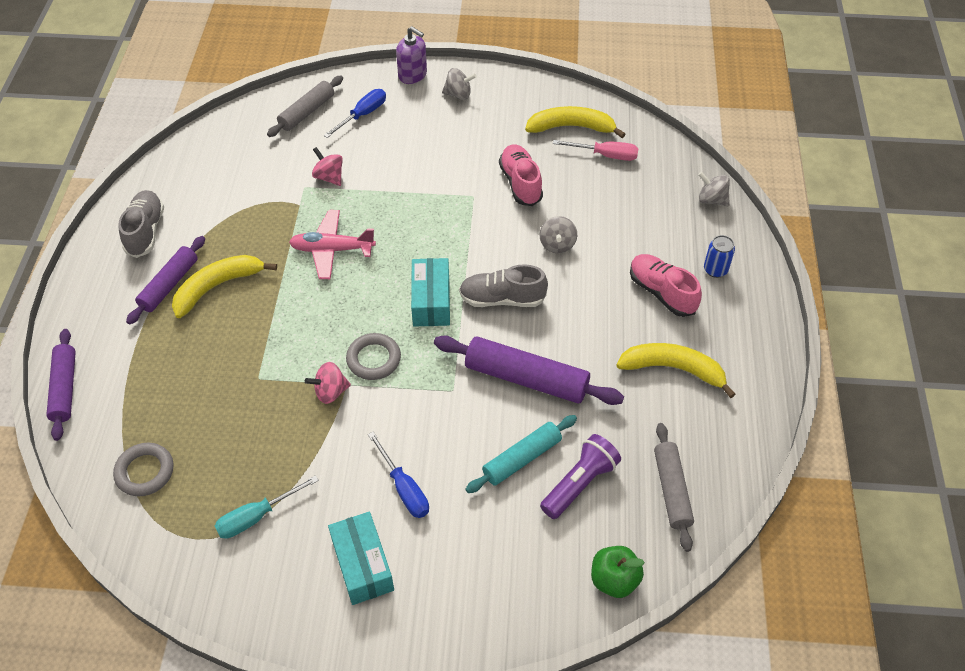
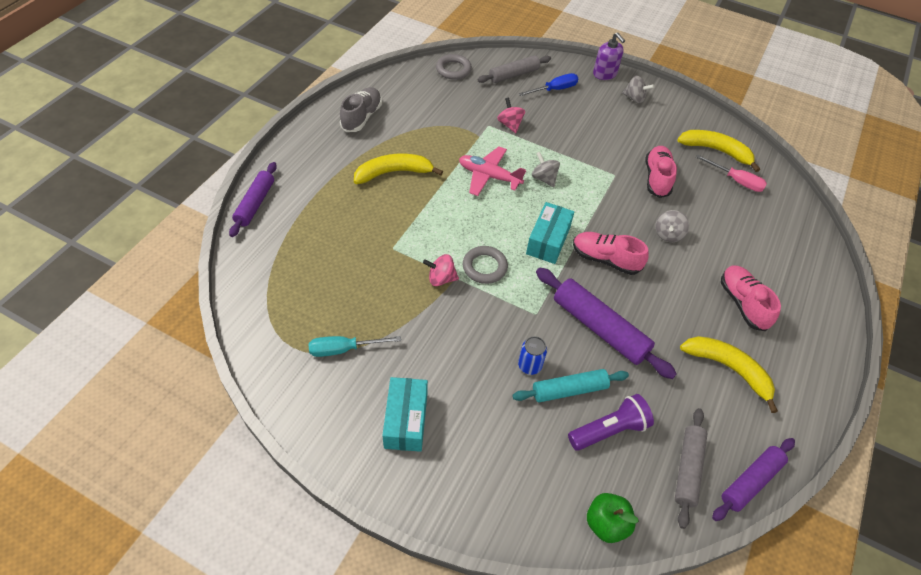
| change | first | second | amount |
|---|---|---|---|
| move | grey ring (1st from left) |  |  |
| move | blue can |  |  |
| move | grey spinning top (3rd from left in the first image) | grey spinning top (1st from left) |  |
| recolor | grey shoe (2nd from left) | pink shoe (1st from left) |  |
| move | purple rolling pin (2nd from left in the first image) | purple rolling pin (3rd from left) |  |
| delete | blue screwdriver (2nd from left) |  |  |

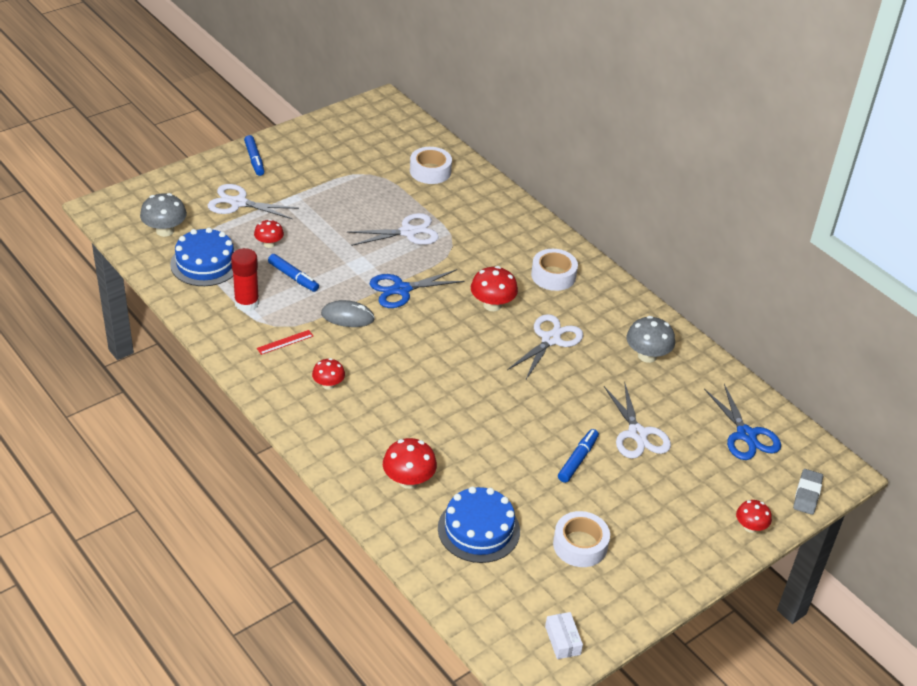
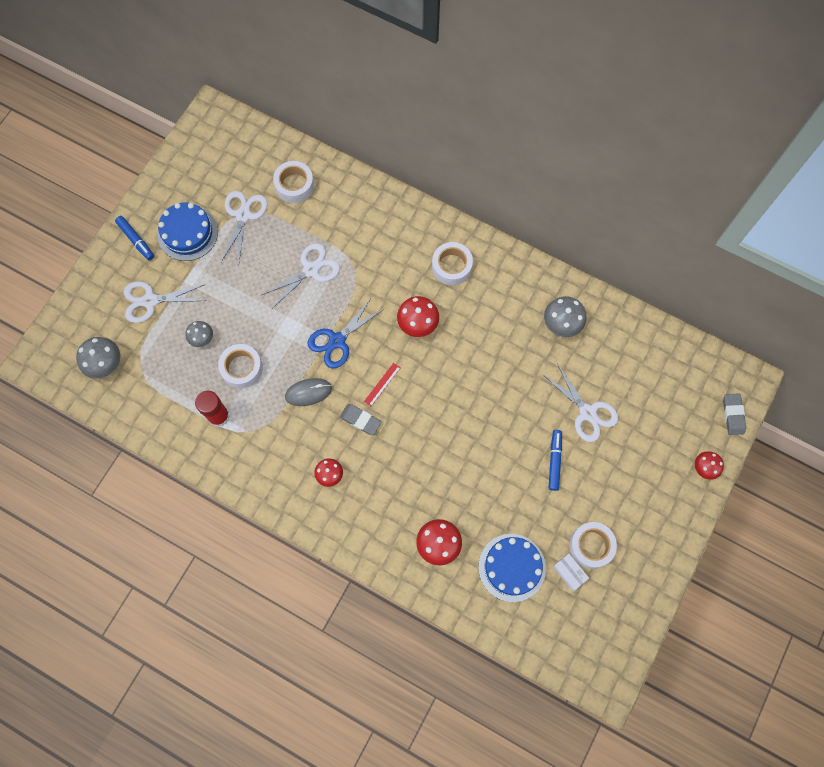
| change | first | second | amount |
|---|---|---|---|
| move | blue cake (1st from left) |  |  |
| recolor | red mushroom (1st from left) | grey mushroom (2nd from left) |  |
| replace | blue marker (2nd from left) | white tape (1st from left) |  |
| move | white scissors (3rd from left in the first image) | white scissors (2nd from left) |  |
| insert |  | grey eraser (1st from left) |  |
| move | red ruler |  |  |
| move | white box |  |  |
| delete | blue scissors (2nd from left) |  |  |

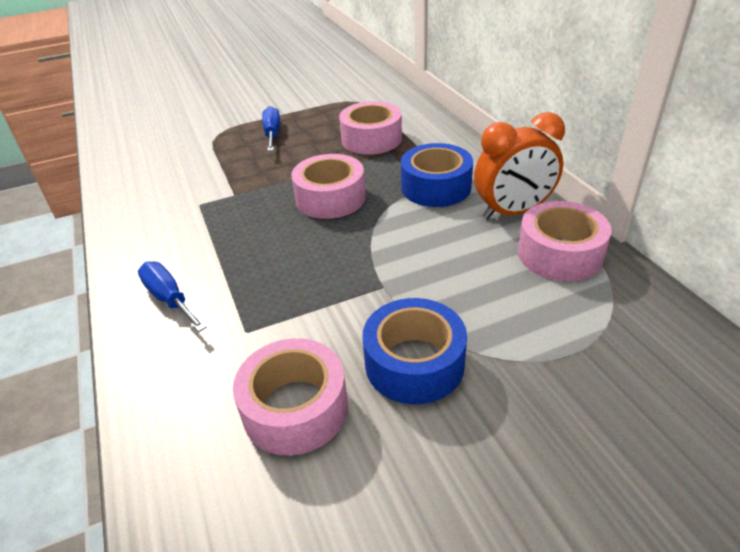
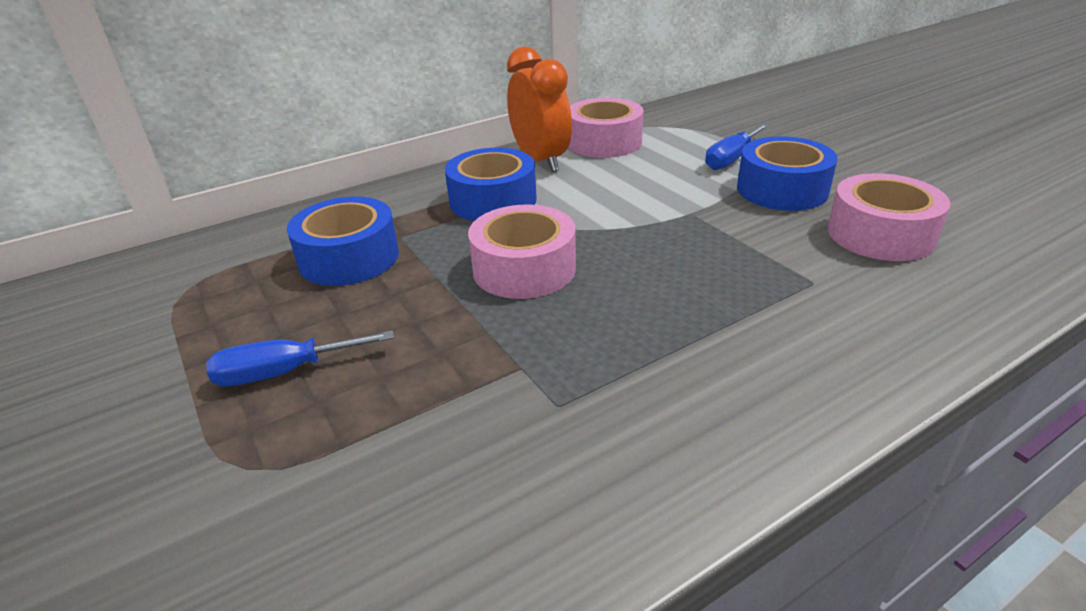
| change | first | second | amount |
|---|---|---|---|
| recolor | pink tape (3rd from left) | blue tape (1st from left) |  |
| move | blue screwdriver (1st from left in the first image) | blue screwdriver (2nd from left) |  |

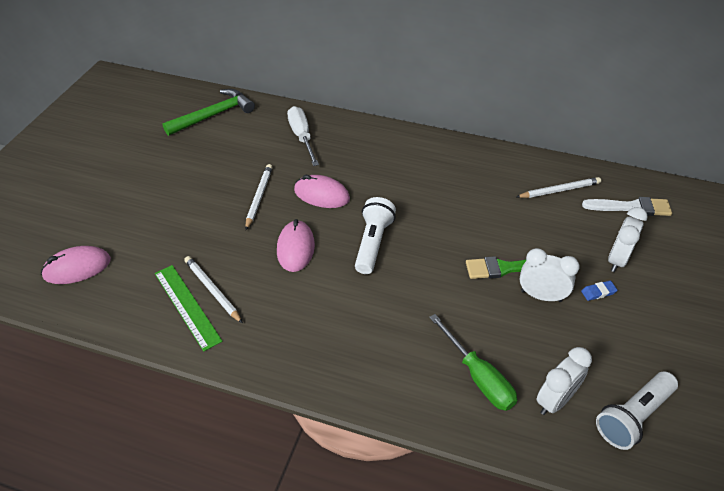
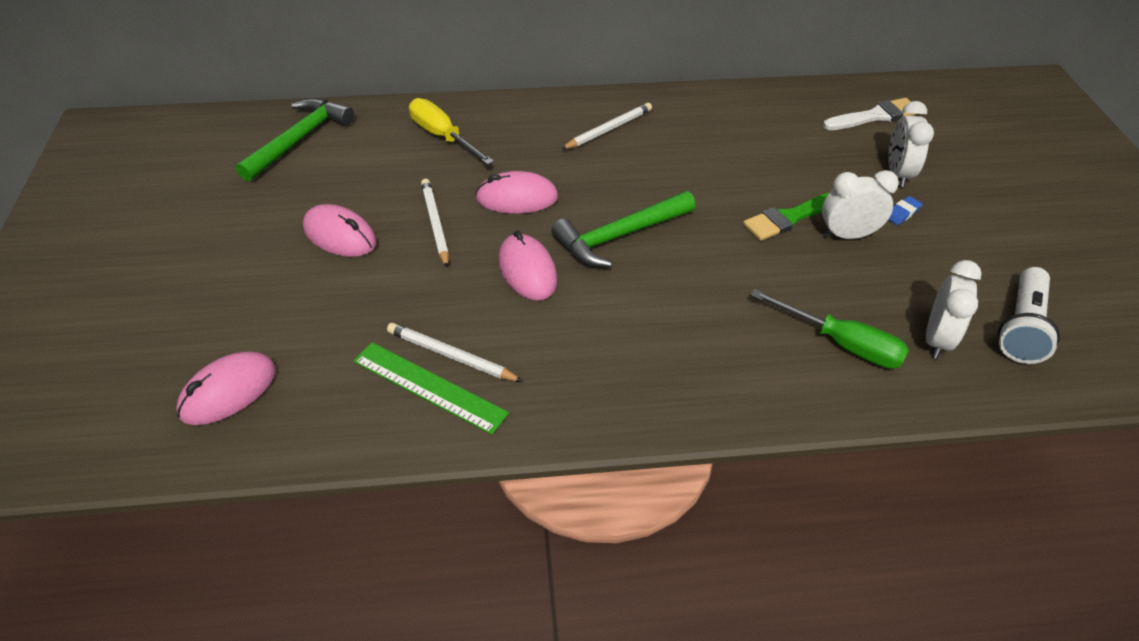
| change | first | second | amount |
|---|---|---|---|
| insert |  | pink mouse (2nd from left) |  |
| recolor | white screwdriver | yellow screwdriver |  |
| replace | white flashlight (1st from left) | green hammer (2nd from left) |  |
| move | white pencil (3rd from left) |  |  |

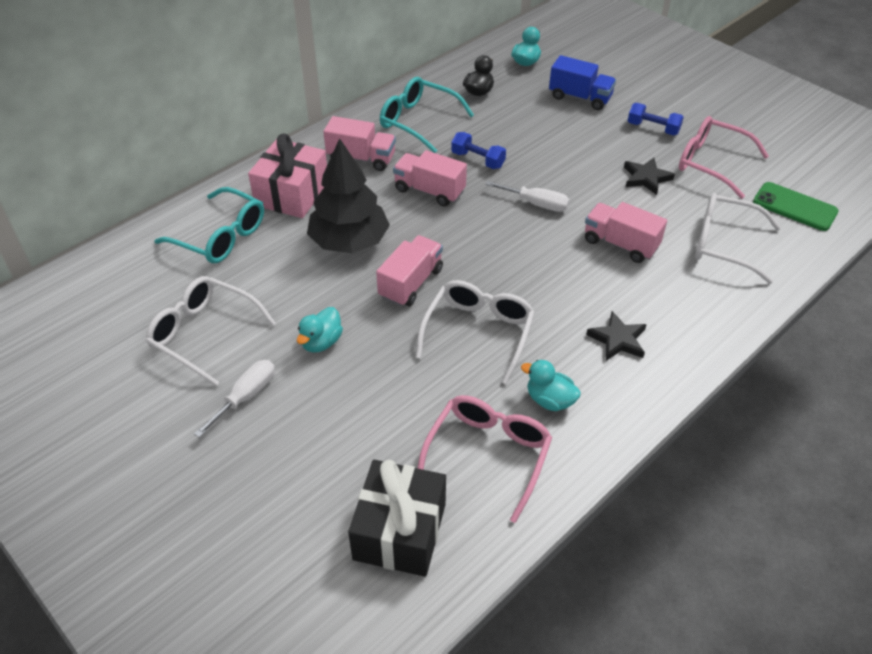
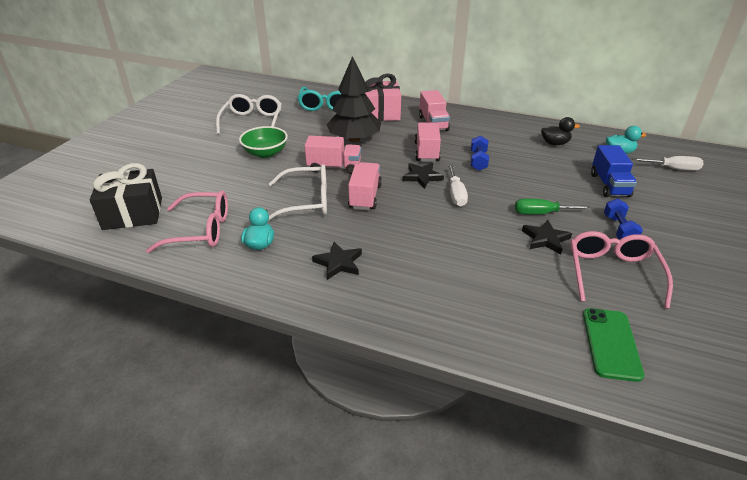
| change | first | second | amount |
|---|---|---|---|
| replace | turquoise duck (1st from left) | green bowl |  |
| move | pink truck (4th from left in the first image) | pink truck (2nd from left) |  |
| insert |  | black star (2nd from left) |  |
| insert |  | green screwdriver |  |
| move | white screwdriver (1st from left in the first image) | white screwdriver (2nd from left) |  |
| delete | turquoise glasses (2nd from left) |  |  |
| delete | white glasses (3rd from left) |  |  |

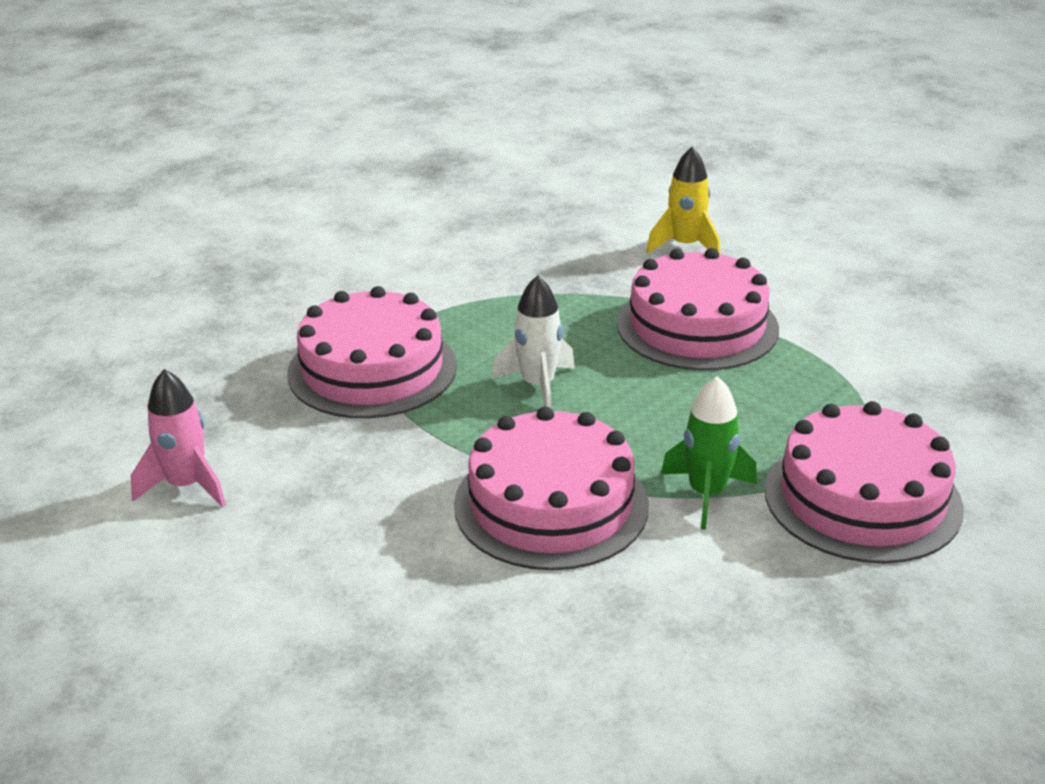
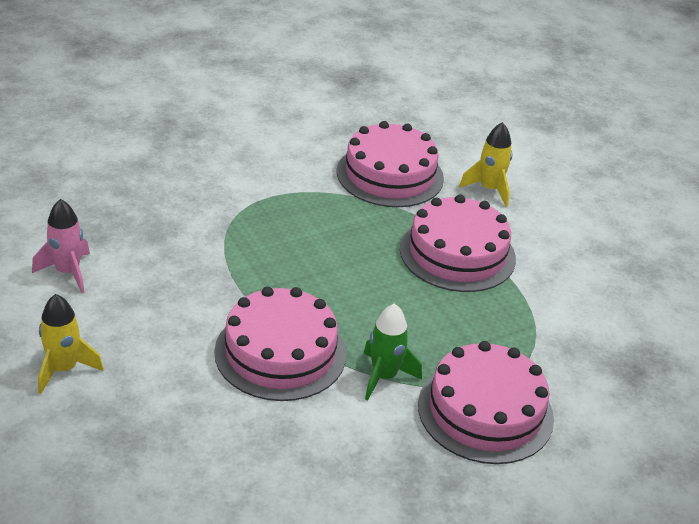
| change | first | second | amount |
|---|---|---|---|
| insert |  | yellow rocket (1st from left) |  |
| move | pink cake (1st from left in the first image) | pink cake (2nd from left) |  |
| delete | white rocket |  |  |

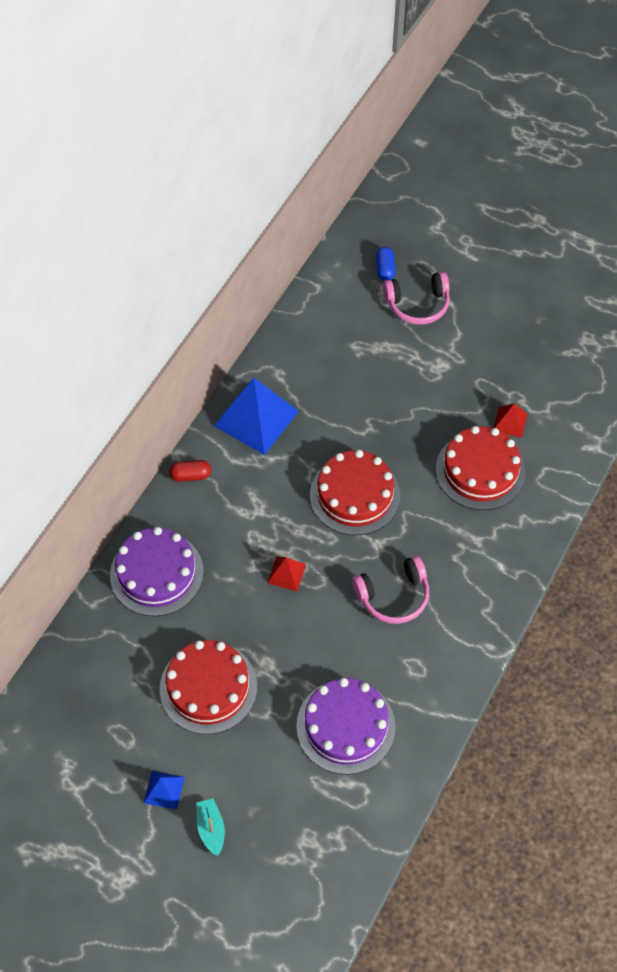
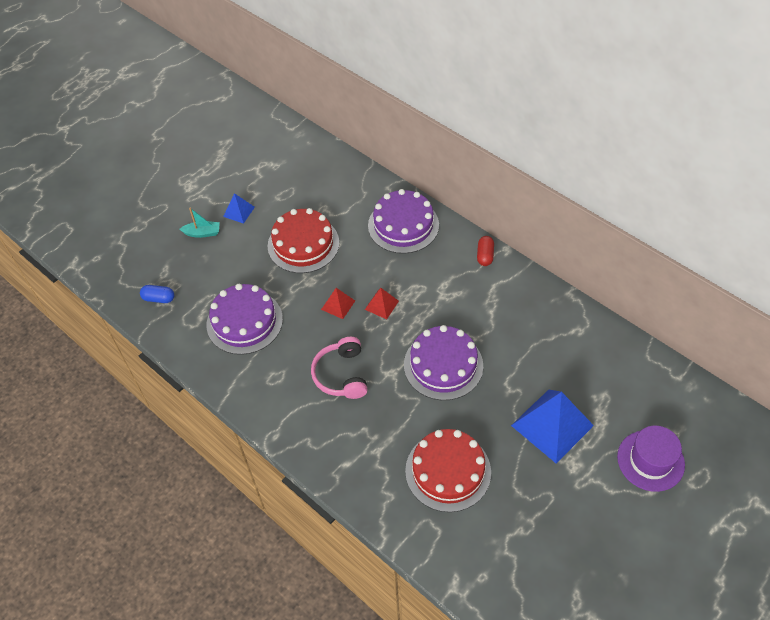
| change | first | second | amount |
|---|---|---|---|
| move | blue capsule |  |  |
| move | red pyramid (2nd from left in the first image) | red pyramid (1st from left) |  |
| recolor | red cake (2nd from left) | purple cake (3rd from left) |  |
| move | blue pyramid (2nd from left) |  |  |
| replace | pink headphones (2nd from left) | purple hat |  |

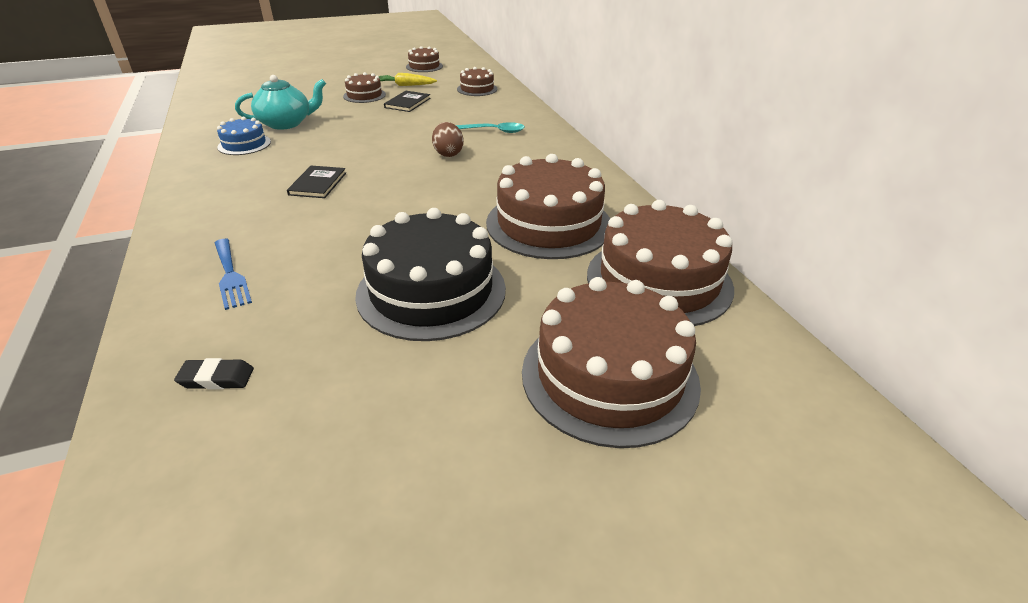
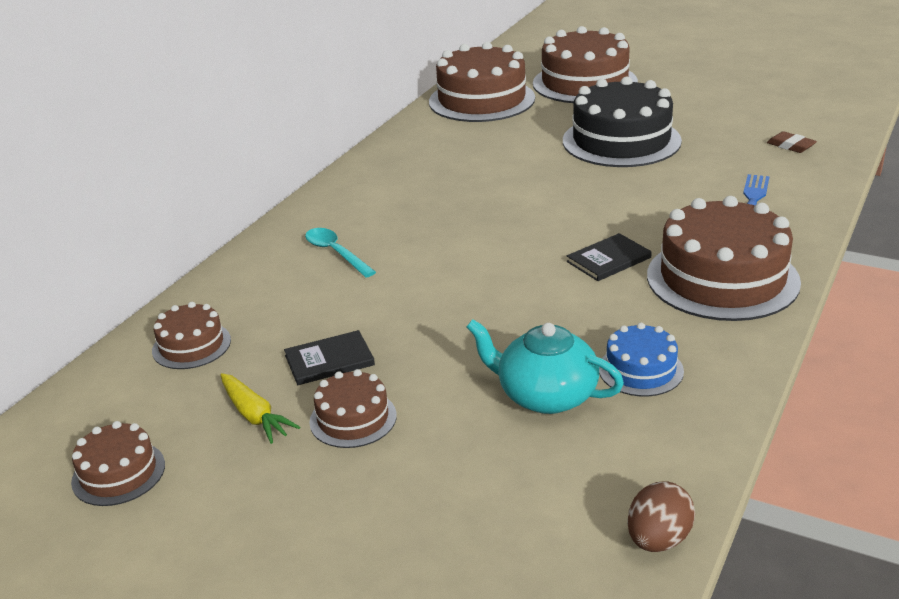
| change | first | second | amount |
|---|---|---|---|
| move | brown egg |  |  |
| move | brown cake (4th from left in the first image) | brown cake (6th from left) |  |
| recolor | black eraser | brown eraser |  |

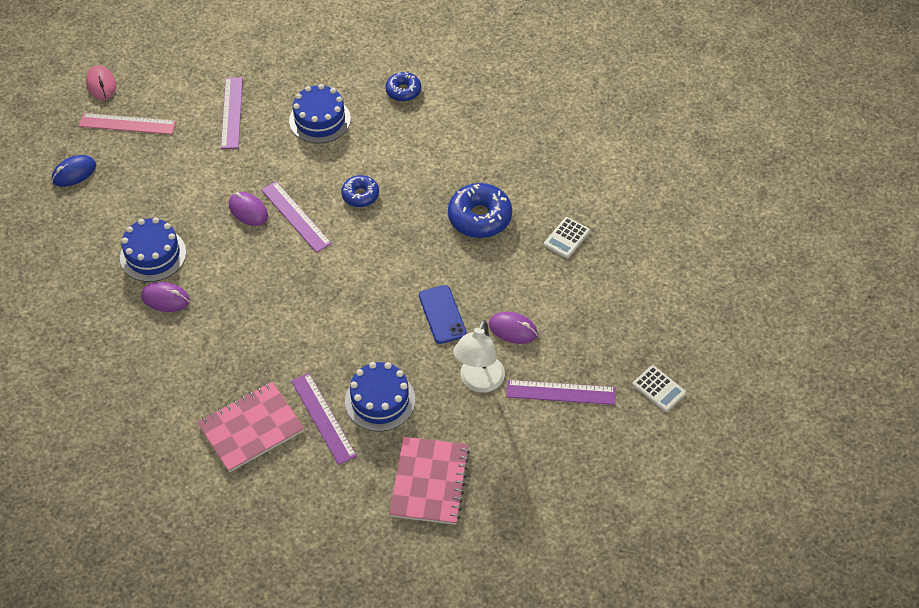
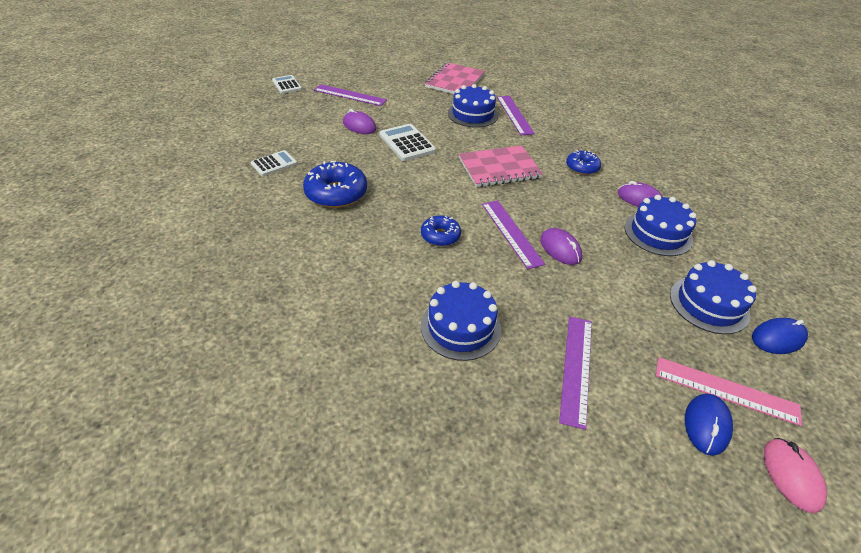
| change | first | second | amount |
|---|---|---|---|
| replace | blue phone | white calculator (3rd from left) |  |
| move | pink notebook (1st from left in the first image) | pink notebook (2nd from left) |  |
| move | blue donut (2nd from left in the first image) | blue donut (3rd from left) |  |
| insert |  | blue cake (4th from left) |  |
| insert |  | blue mouse (1st from left) |  |
| delete | white lamp |  |  |

